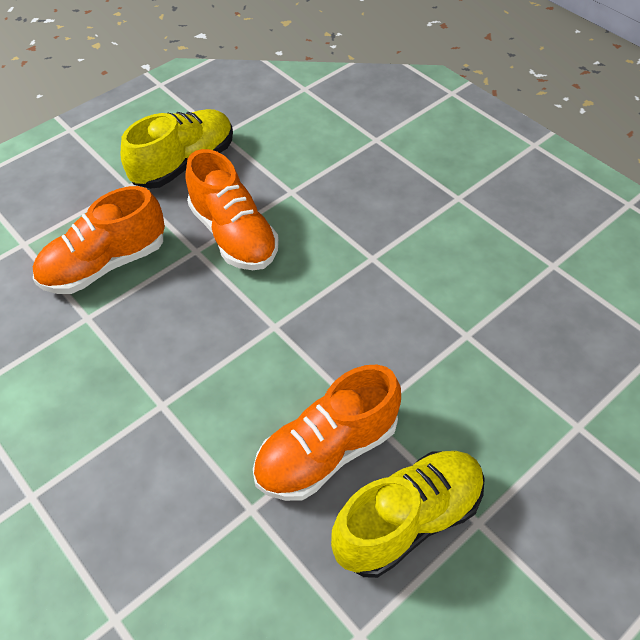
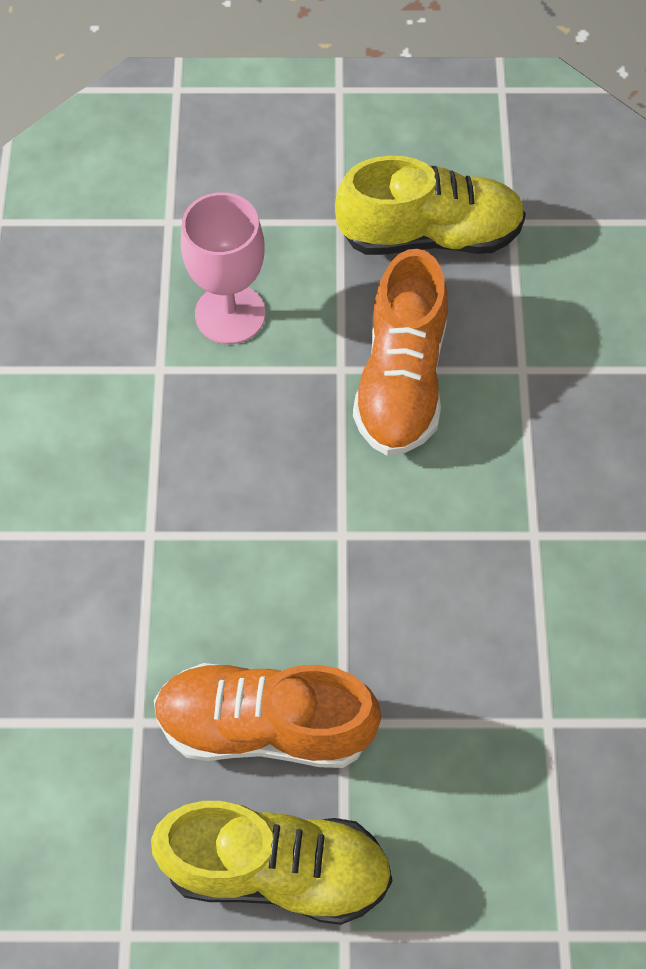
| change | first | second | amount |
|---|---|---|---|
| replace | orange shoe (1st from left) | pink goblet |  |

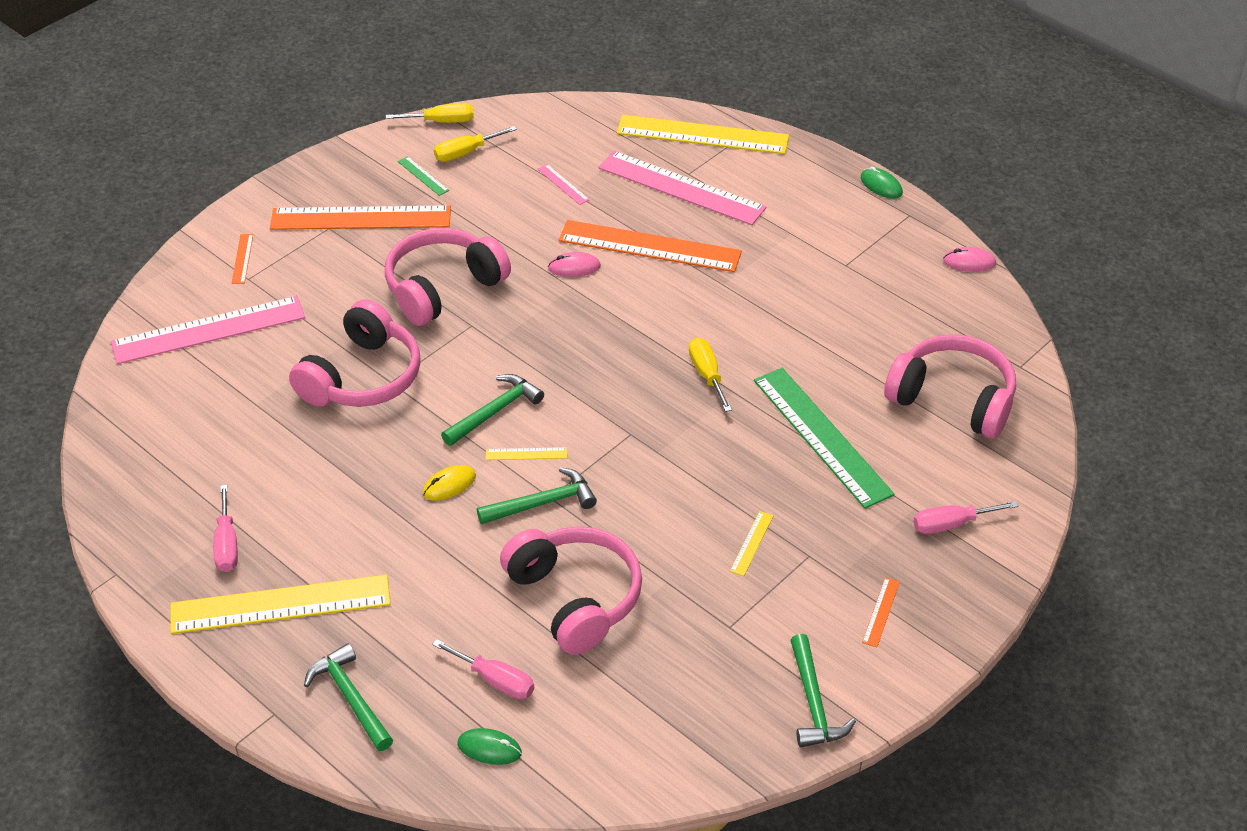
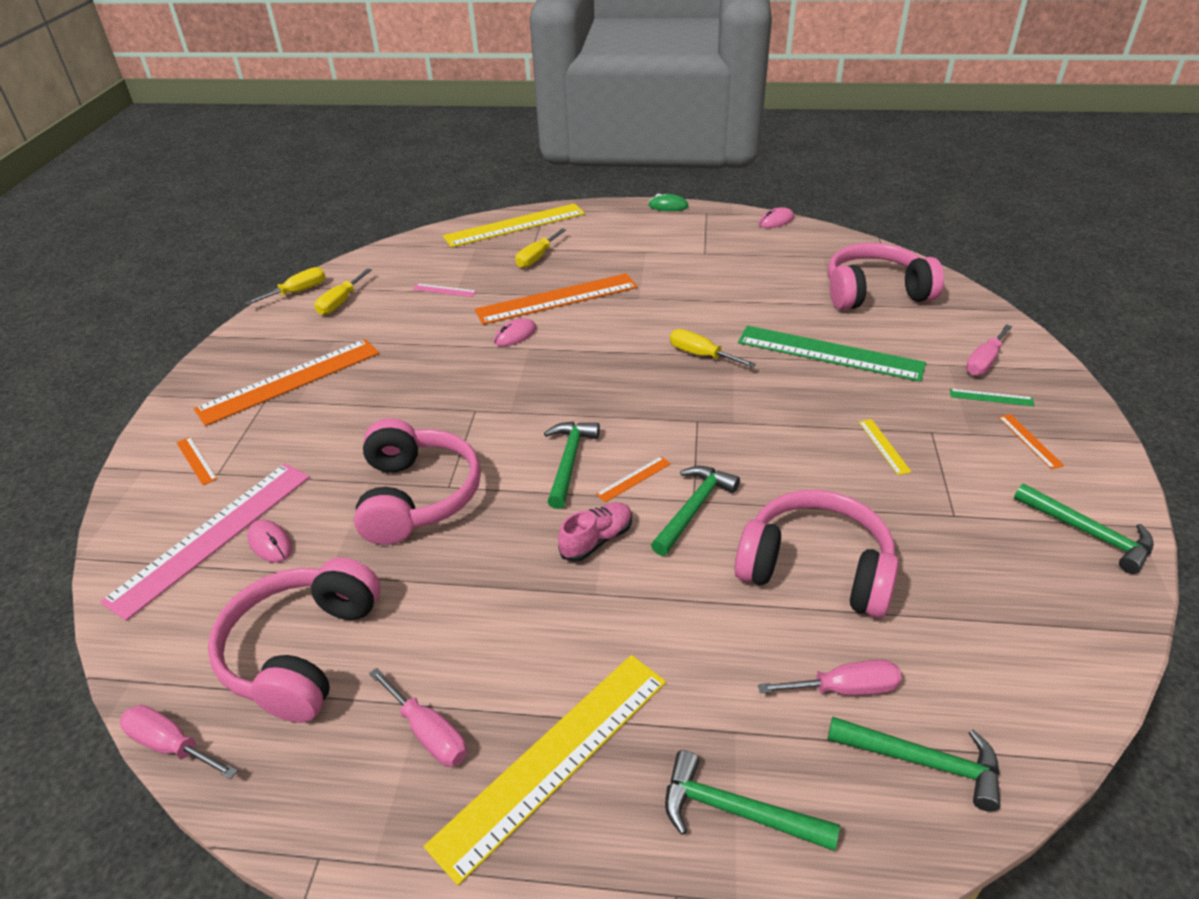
| change | first | second | amount |
|---|---|---|---|
| insert |  | pink screwdriver (1st from left) |  |
| move | pink headphones (2nd from left in the first image) | pink headphones (1st from left) |  |
| insert |  | pink mouse (1st from left) |  |
| replace | pink ruler (3rd from left) | yellow screwdriver (3rd from left) |  |
| replace | yellow mouse | pink shoe |  |
| recolor | yellow ruler (2nd from left) | orange ruler (4th from left) |  |
| replace | green mouse (1st from left) | green hammer (4th from left) |  |
| move | green ruler (1st from left in the first image) | green ruler (2nd from left) |  |

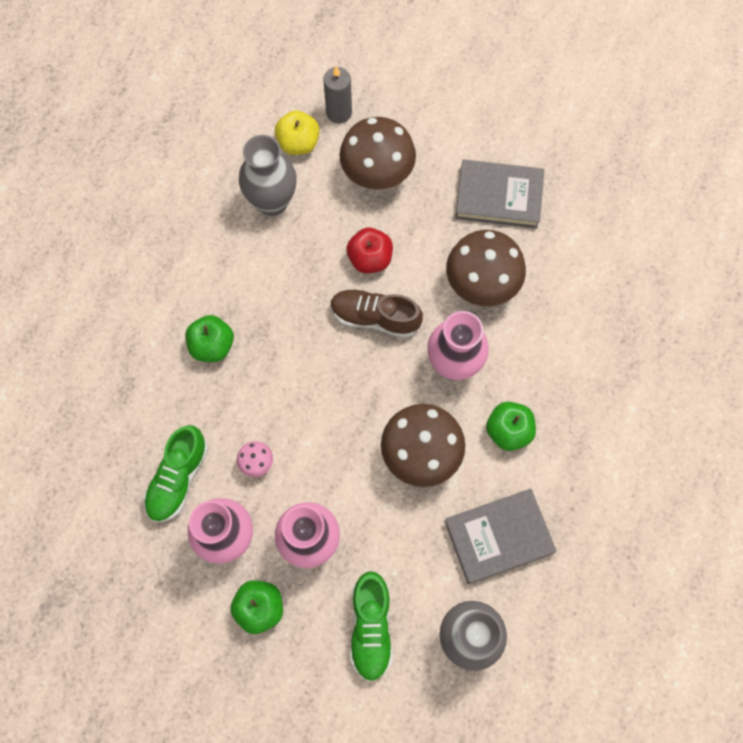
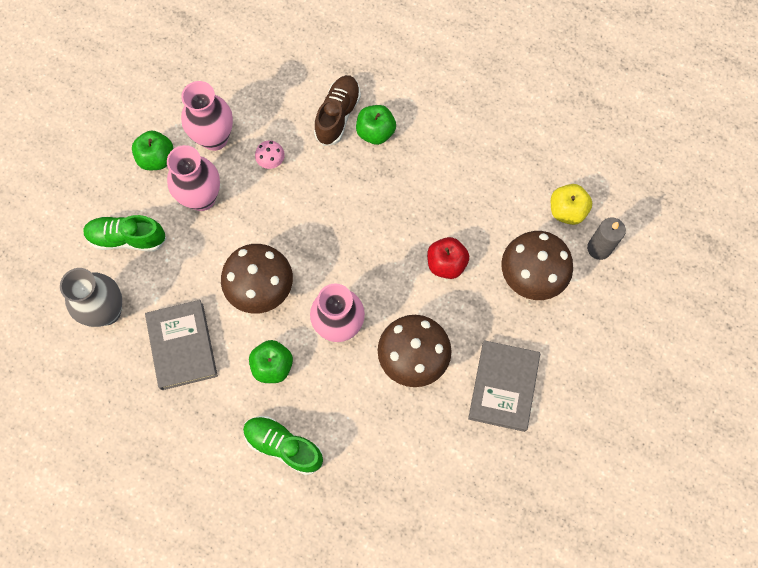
| change | first | second | amount |
|---|---|---|---|
| move | green shoe (1st from left in the first image) | green shoe (2nd from left) |  |
| move | brown shoe |  |  |
| delete | grey vase (1st from left) |  |  |

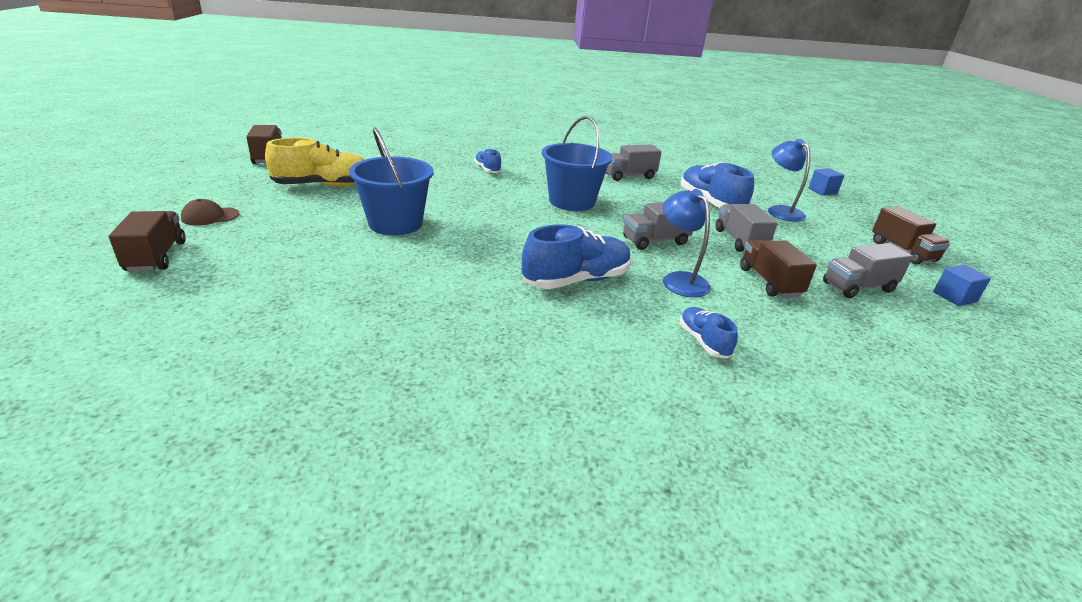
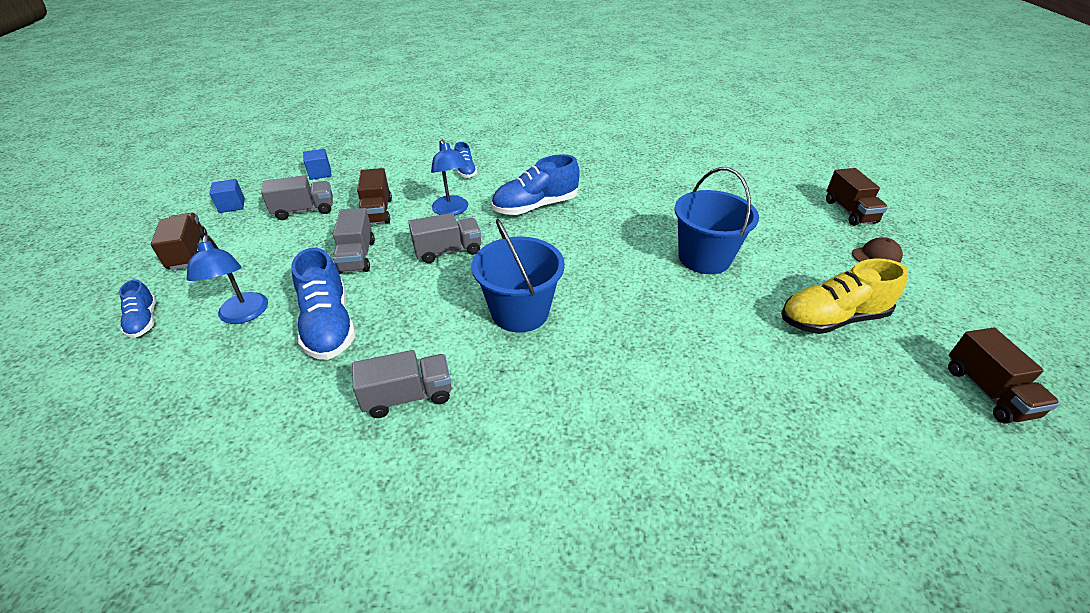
| change | first | second | amount |
|---|---|---|---|
| move | blue shoe (1st from left) |  |  |
| move | blue cube (1st from left in the first image) | blue cube (2nd from left) |  |

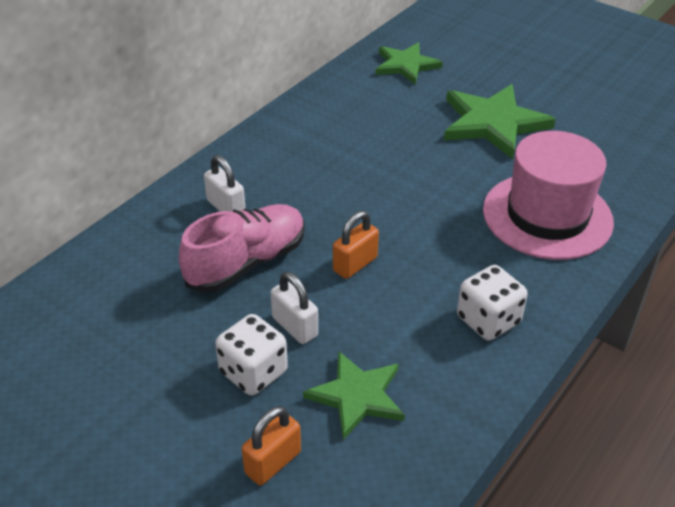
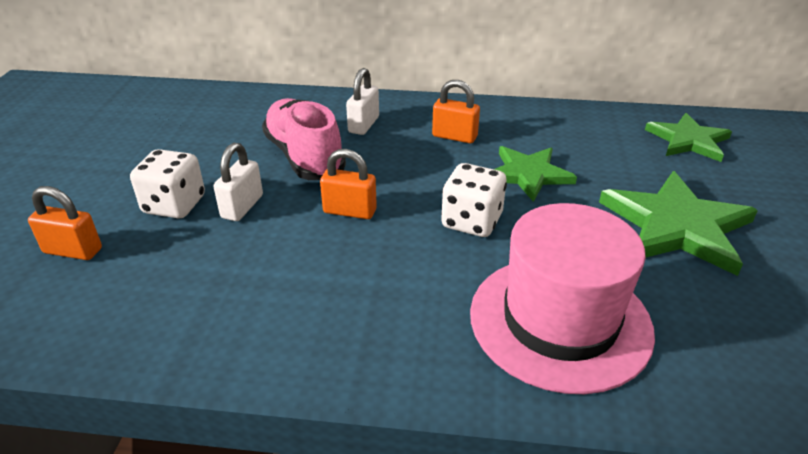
| change | first | second | amount |
|---|---|---|---|
| rotate | pink shoe |  | 135 degrees counterclockwise |
| insert |  | orange padlock (3rd from left) |  |
| move | white dice (2nd from left) |  |  |
| move | green star (1st from left) |  |  |

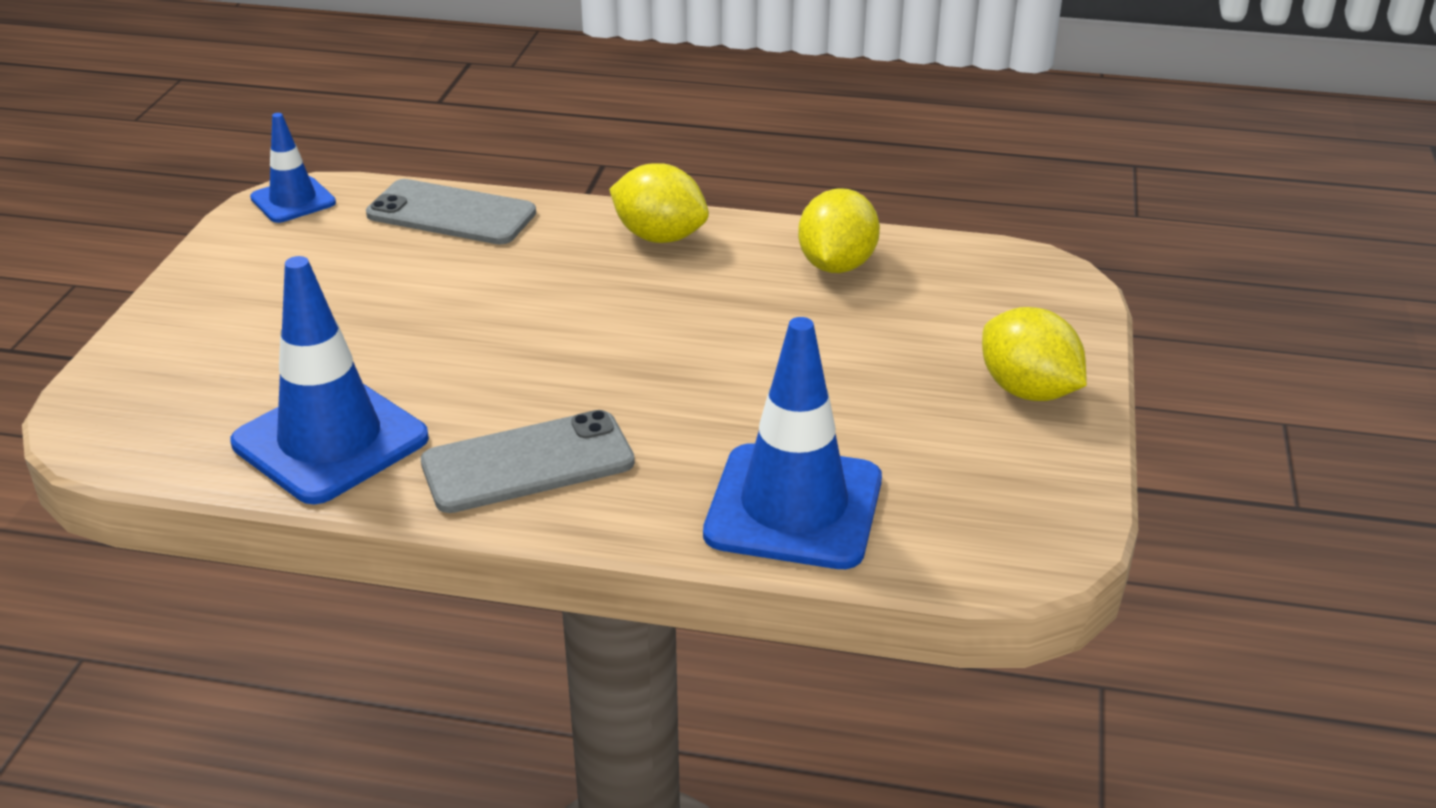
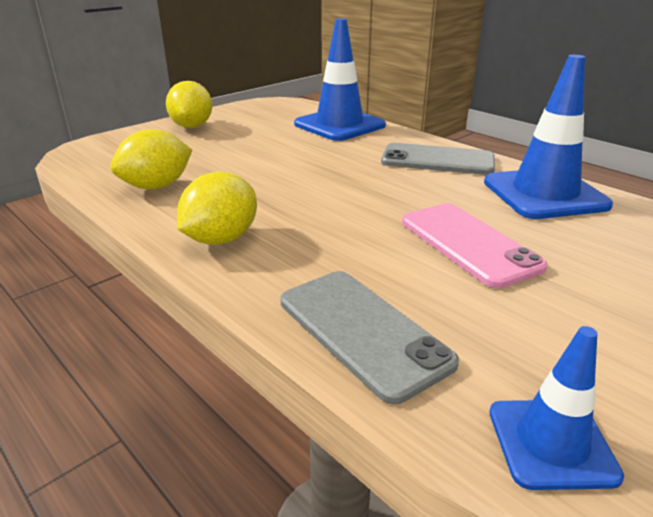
| change | first | second | amount |
|---|---|---|---|
| rotate | yellow lemon (1st from left in the first image) | yellow lemon (3rd from left) | 60 degrees clockwise |
| insert |  | pink phone |  |

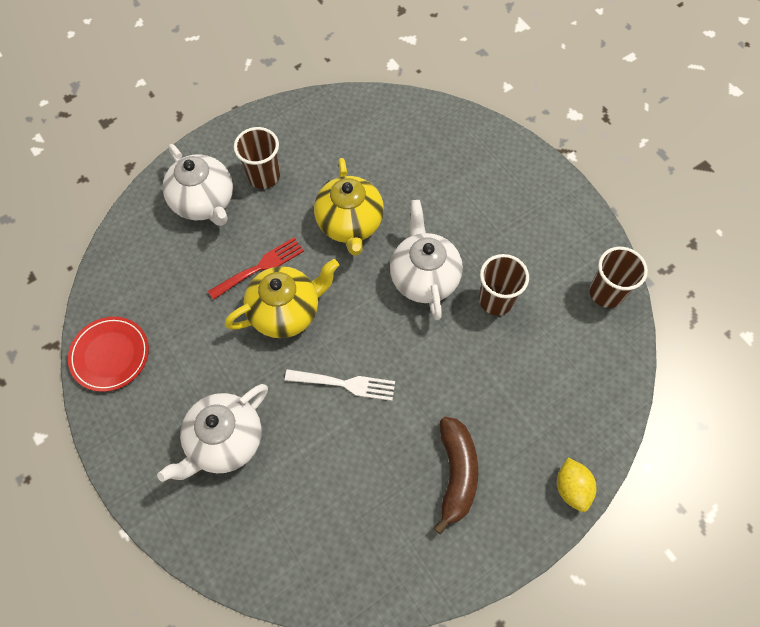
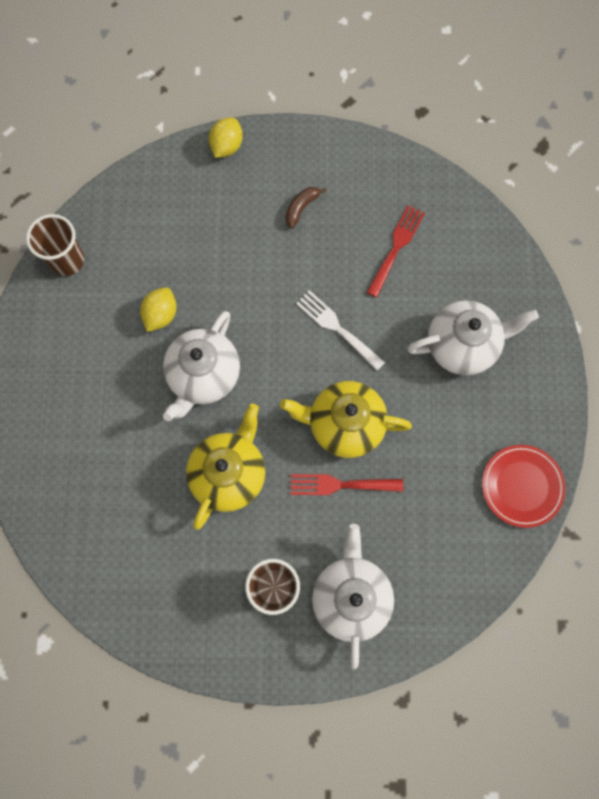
| change | first | second | amount |
|---|---|---|---|
| replace | brown cup (2nd from left) | yellow lemon (1st from left) |  |
| resize | brown banana |  | x0.54 |
| insert |  | red fork (2nd from left) |  |

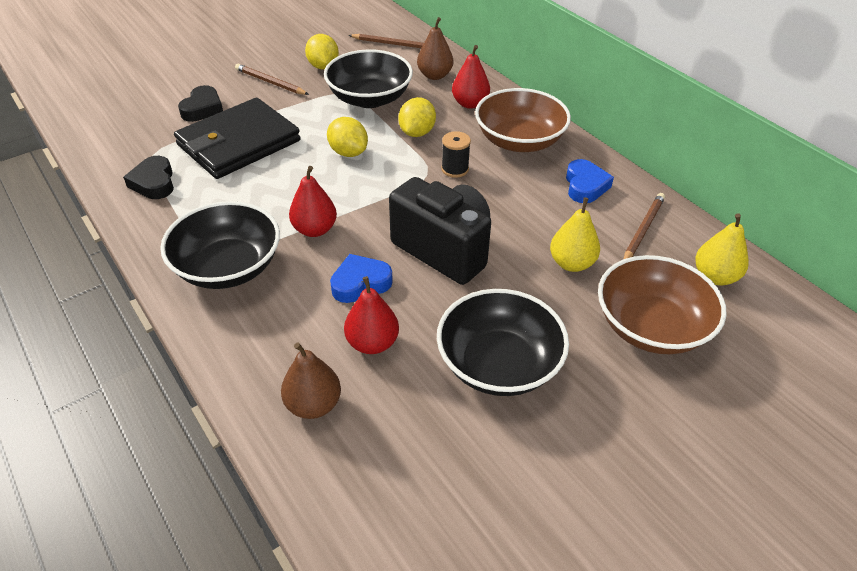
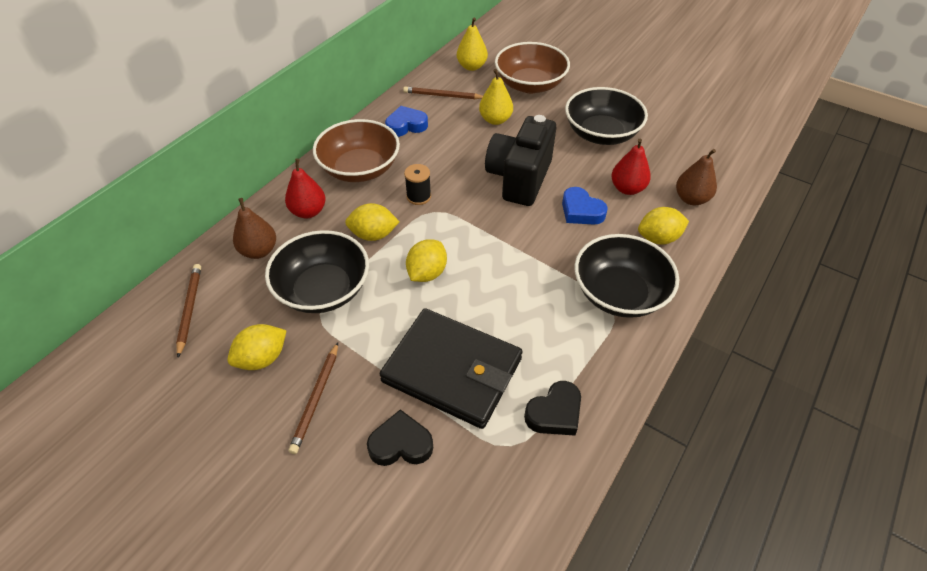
| change | first | second | amount |
|---|---|---|---|
| insert |  | yellow lemon (4th from left) |  |
| delete | red pear (1st from left) |  |  |

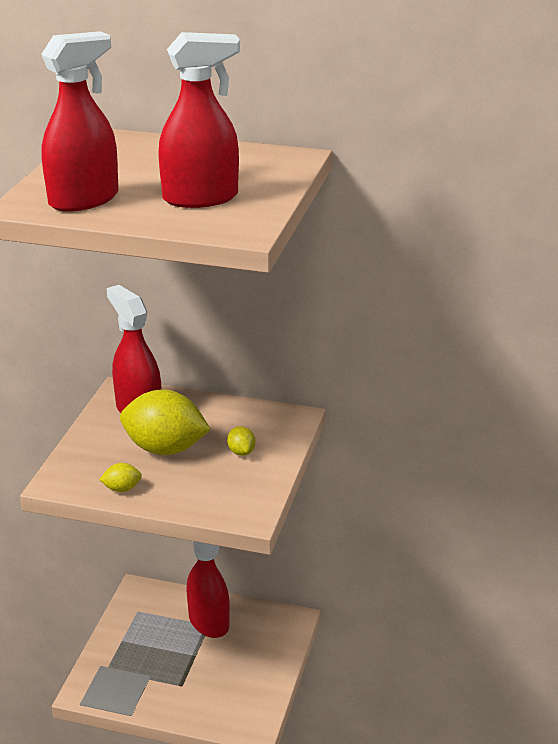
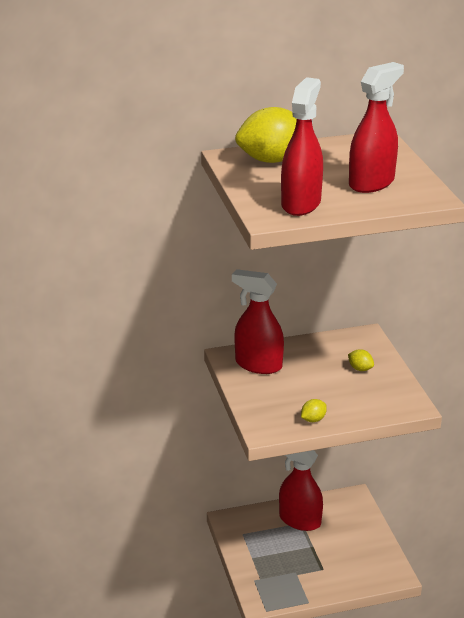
| change | first | second | amount |
|---|---|---|---|
| move | yellow lemon (2nd from left in the first image) | yellow lemon (1st from left) |  |

